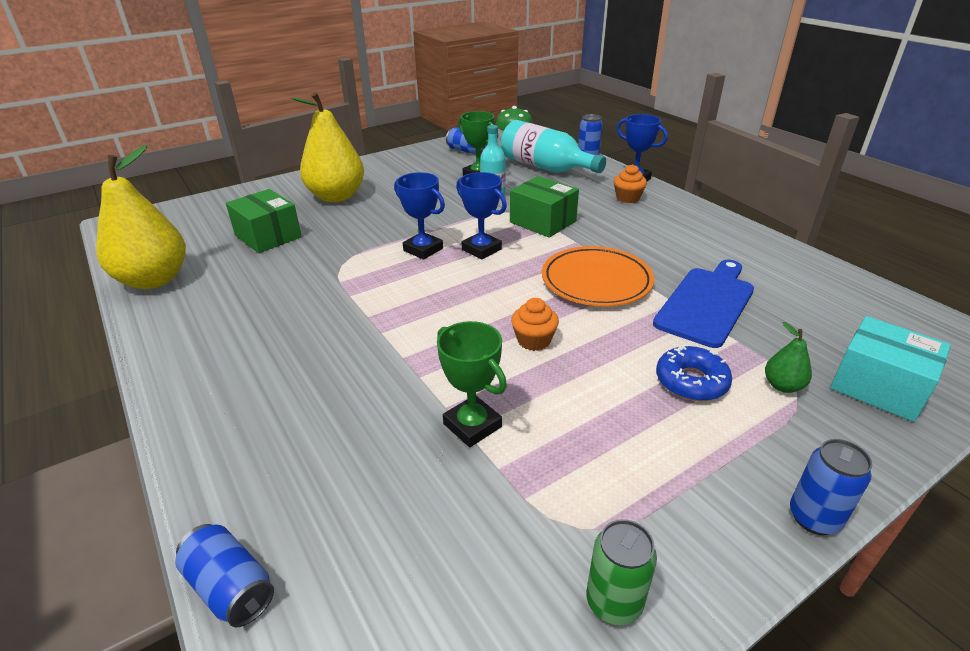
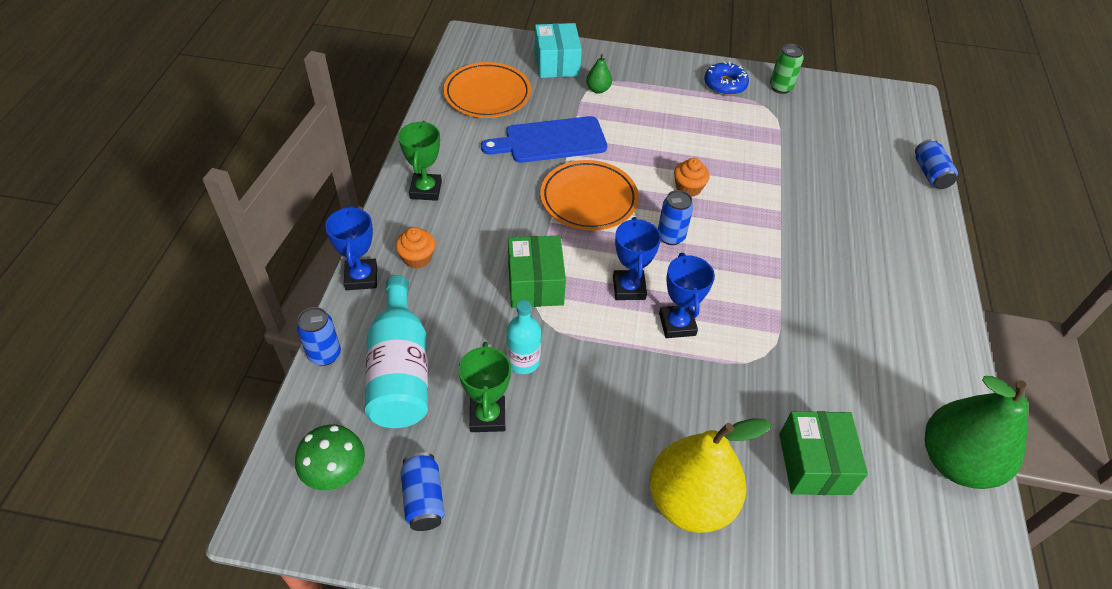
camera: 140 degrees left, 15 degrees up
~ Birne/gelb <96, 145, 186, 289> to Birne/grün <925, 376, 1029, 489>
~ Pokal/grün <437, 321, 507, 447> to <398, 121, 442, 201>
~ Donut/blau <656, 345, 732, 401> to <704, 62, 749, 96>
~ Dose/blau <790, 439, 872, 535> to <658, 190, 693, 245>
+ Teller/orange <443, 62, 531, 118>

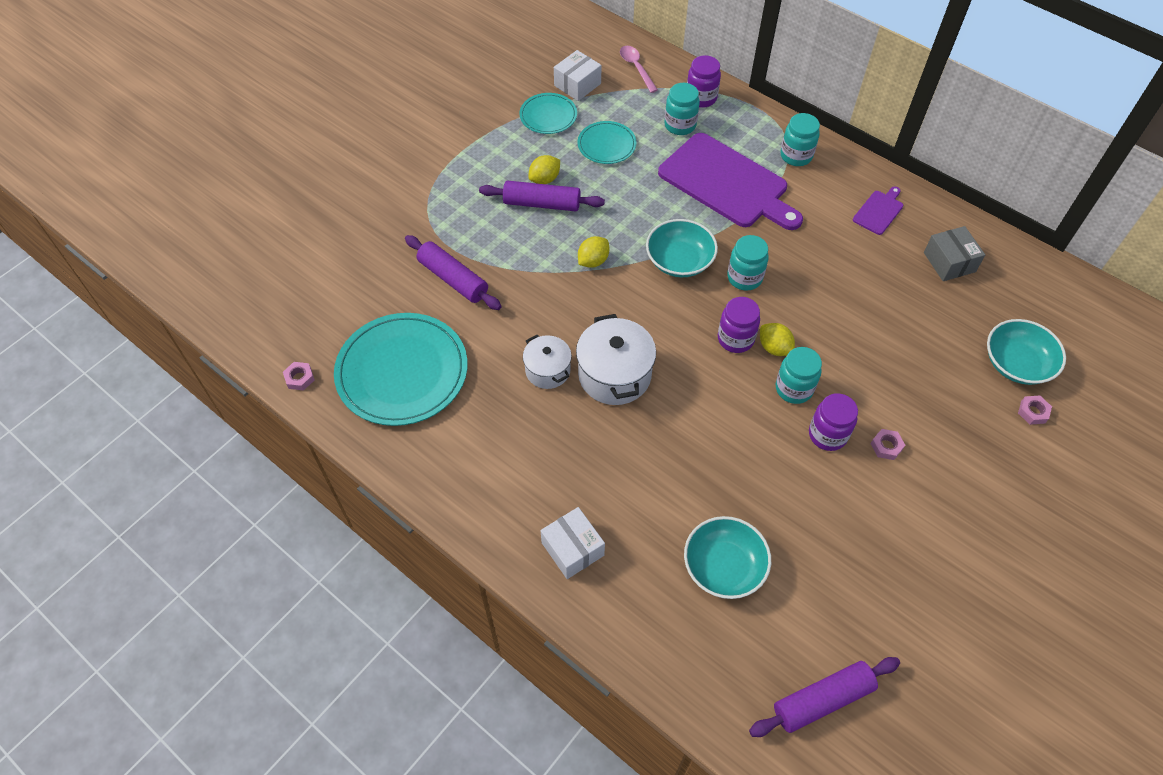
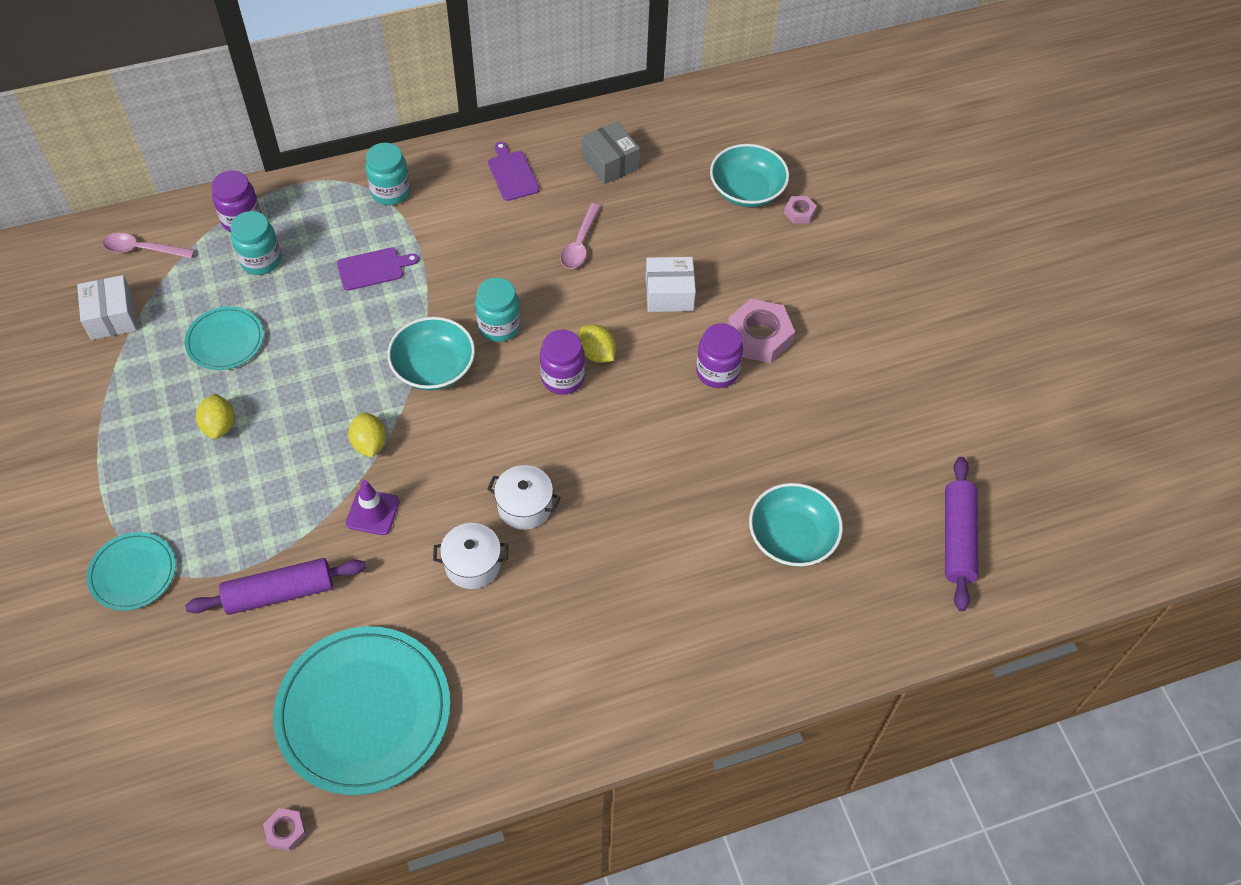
camera: 60 degrees left, 0 degrees up
~ Teller/türkis <519, 93, 577, 134> to <87, 532, 176, 611>
~ Schneidebrett/lila <658, 133, 803, 230> = <337, 248, 419, 291> x0.43
- Nudelholz/lila <479, 180, 605, 211>
~ Schachtel/grau <924, 226, 985, 281> = <582, 121, 640, 185> 45 degrees clockwise
~ Kochtopf/weiß <576, 314, 656, 405> = <487, 465, 561, 530> x0.62
~ Zitrone/gelb <760, 323, 795, 356> = <579, 325, 616, 363> 60 degrees clockwise
- Einmachglas/türkis <776, 347, 822, 404>
~ Sechskantmutter/rosa <871, 429, 905, 460> = <728, 299, 795, 363> x1.99
~ Schachtel/weiß <540, 507, 605, 579> to <646, 257, 696, 312>
+ Löffel/rosa <561, 203, 601, 269>
+ Leitkegel/lila <346, 480, 400, 535>

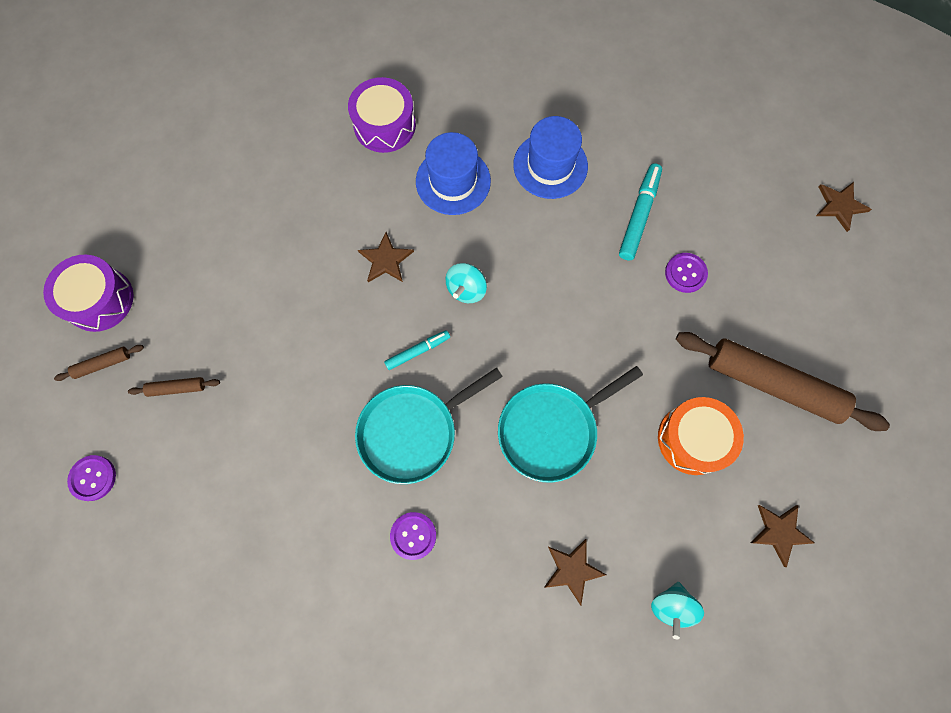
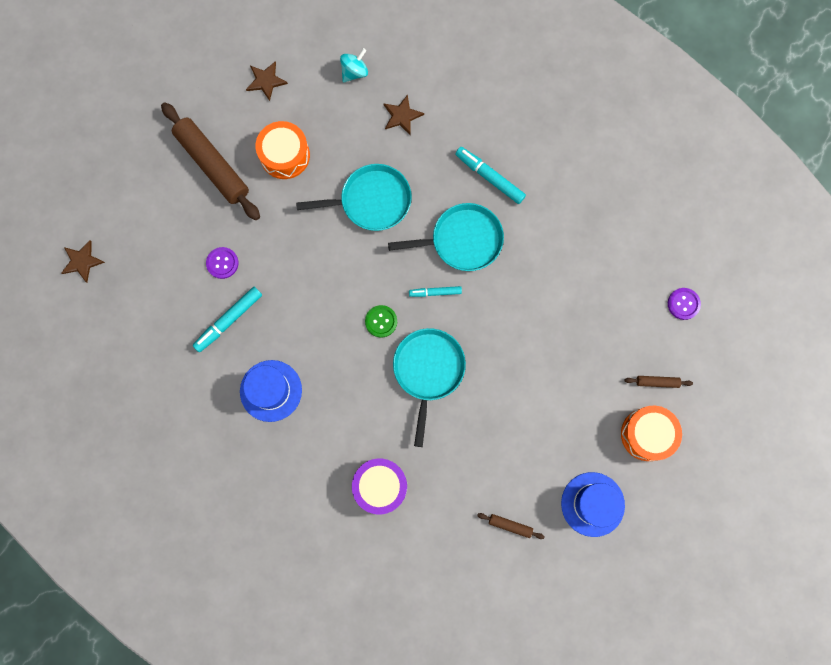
camera: 155 degrees left, 5 degrees up
~ Hut/blau <416, 132, 491, 215> to <561, 472, 625, 537>
~ Stern/braun <358, 232, 414, 282> to Pfanne/türkis <393, 328, 466, 447>
~ Trommel/lila <43, 255, 133, 332> to Trommel/orange <621, 406, 682, 461>
~ Kreisel/türkis <445, 263, 487, 303> to Knopf/grün <365, 305, 397, 338>
~ Nudelholz/braun <128, 377, 220, 397> to <477, 513, 545, 539>
~ Knopf/lila <390, 512, 436, 560> to Filzstift/türkis <455, 147, 526, 204>

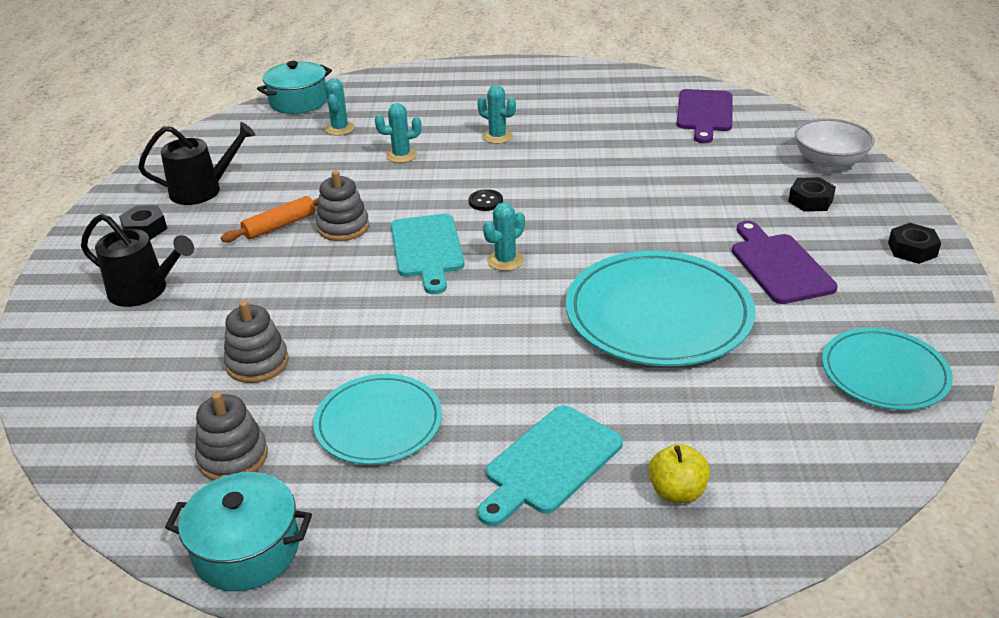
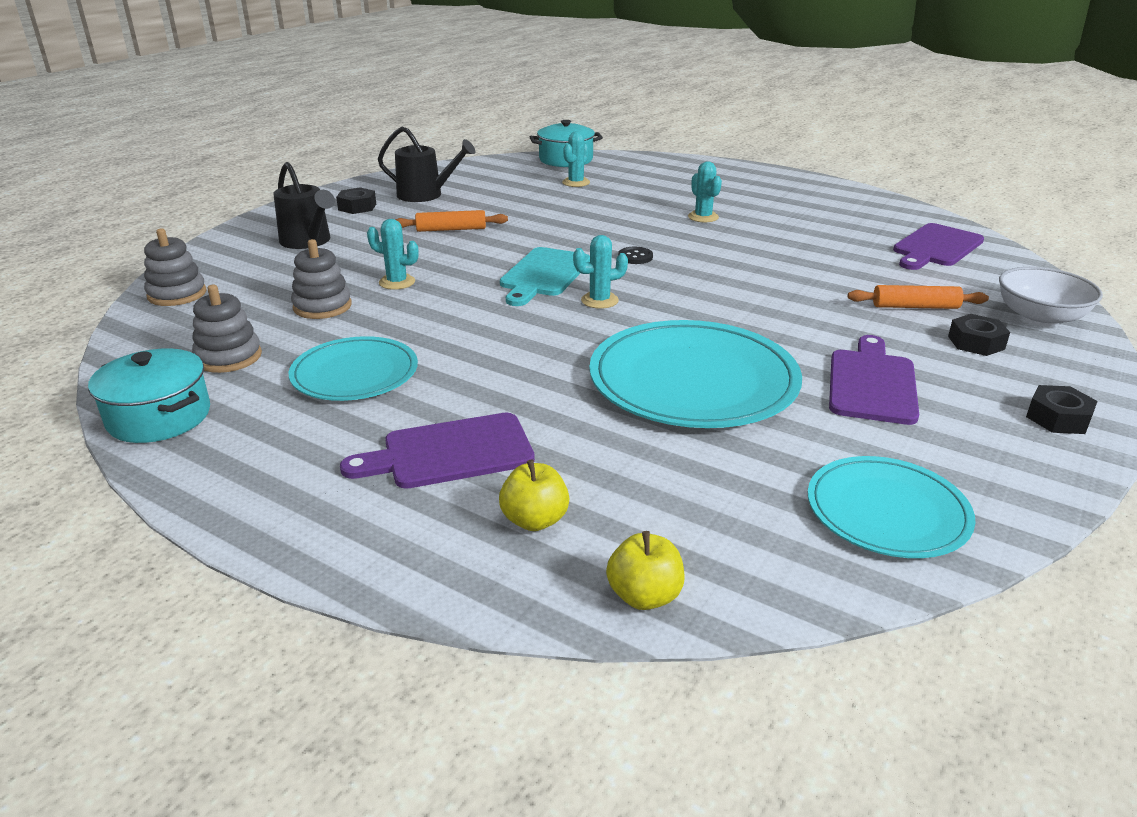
camera: 30 degrees right, 5 degrees down
~ Kaktus/türkis <375, 103, 422, 163> to <367, 219, 419, 290>
~ Stapelspielzeug/grau <316, 171, 369, 241> to <144, 228, 207, 306>
~ Schneidebrett/türkis <477, 405, 623, 526> to Schneidebrett/lila <340, 413, 535, 489>
+ Nudelholz/orange <848, 285, 989, 309>
+ Apfel/gelb <606, 531, 685, 610>

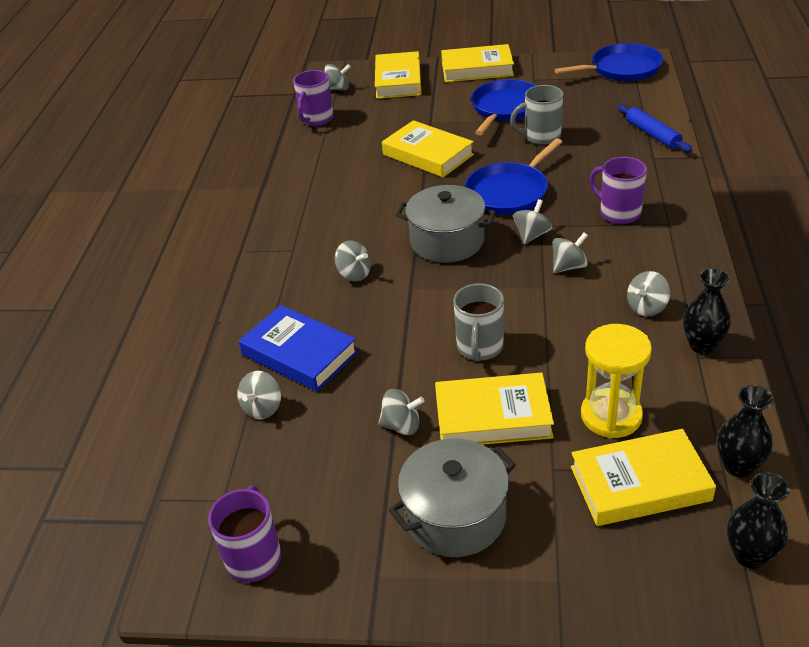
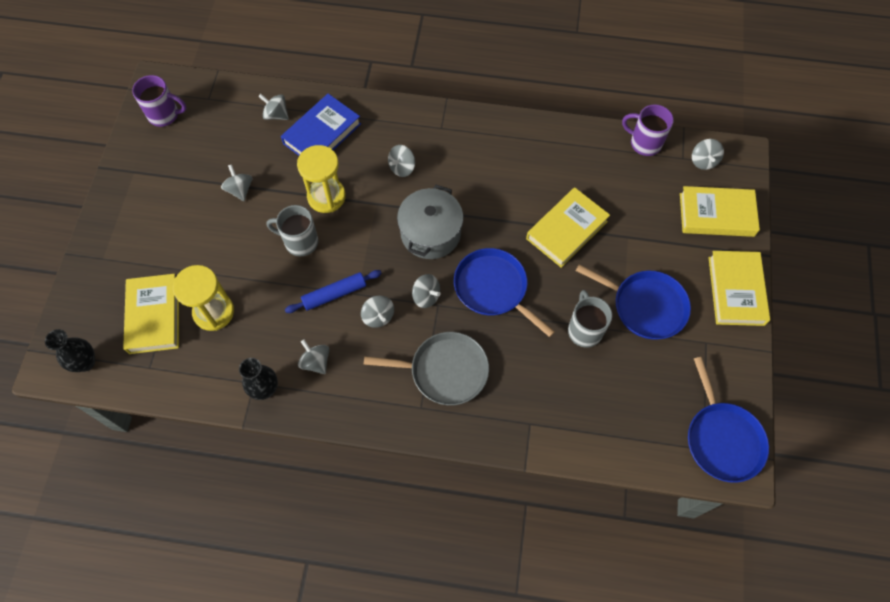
camera: 90 degrees right, 25 degrees up
~ Nudelholz/blau <618, 105, 692, 153> to <285, 270, 382, 313>
~ Tasse/lila <589, 157, 647, 224> to Pfanne/grau <364, 332, 489, 405>
- Buch/gelb <435, 373, 554, 445>
- Vase/schwarz <717, 385, 774, 477>
~ Kreisel/grau <378, 389, 425, 435> = <221, 164, 252, 201> 150 degrees clockwise
- Kochtopf/grau <389, 438, 516, 557>
+ Sanduhr/gelb <297, 145, 346, 213>

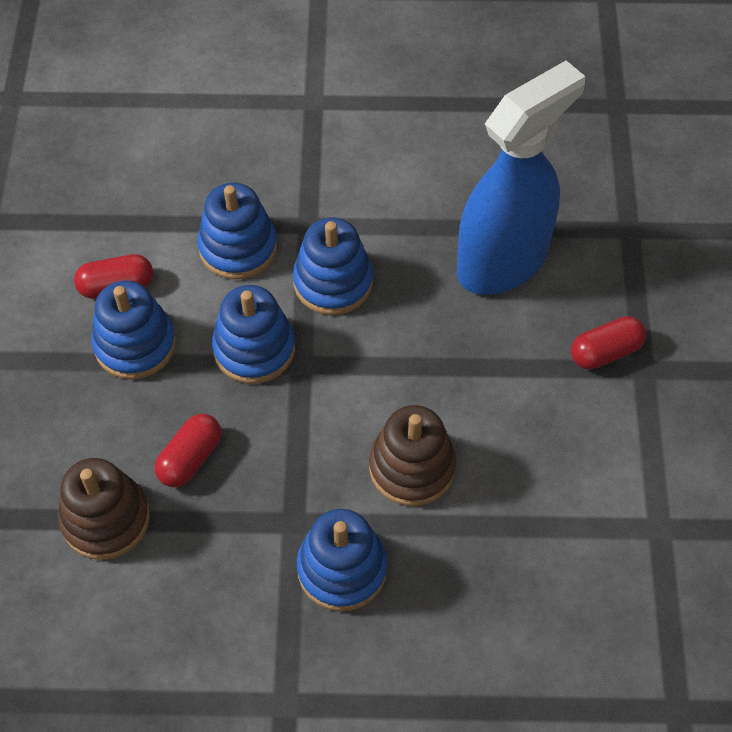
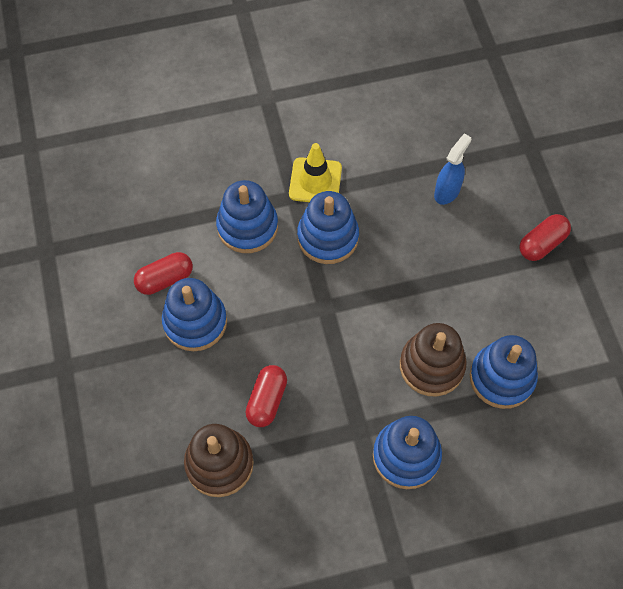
camera: 15 degrees left, 5 degrees up
~ Sprühflasche/blau <457, 61, 585, 295> = <434, 133, 471, 205> x0.43
~ Stapelspielzeug/blau <212, 285, 295, 384> to <470, 335, 538, 409>
+ Leitkegel/gelb <289, 143, 342, 202>

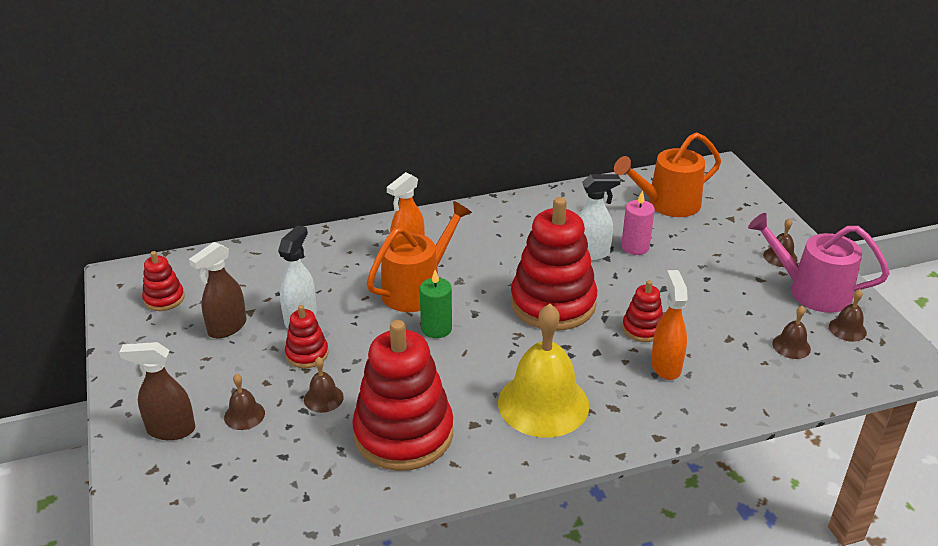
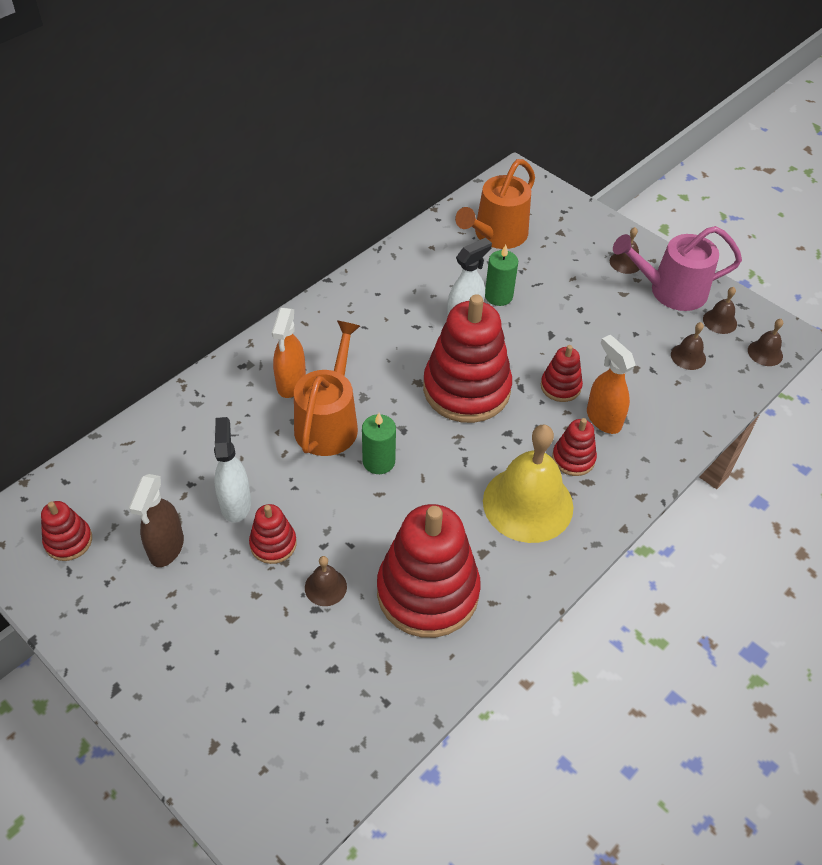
camera: 30 degrees left, 15 degrees up
~ Kerze/rosa <621, 191, 655, 255> to Kerze/grün <485, 245, 518, 306>
- Sprühflasche/braun <119, 342, 195, 440>
~ Glocke/braun <224, 373, 265, 430> to <748, 319, 783, 366>
+ Stapelspielzeug/rot <552, 418, 597, 476>

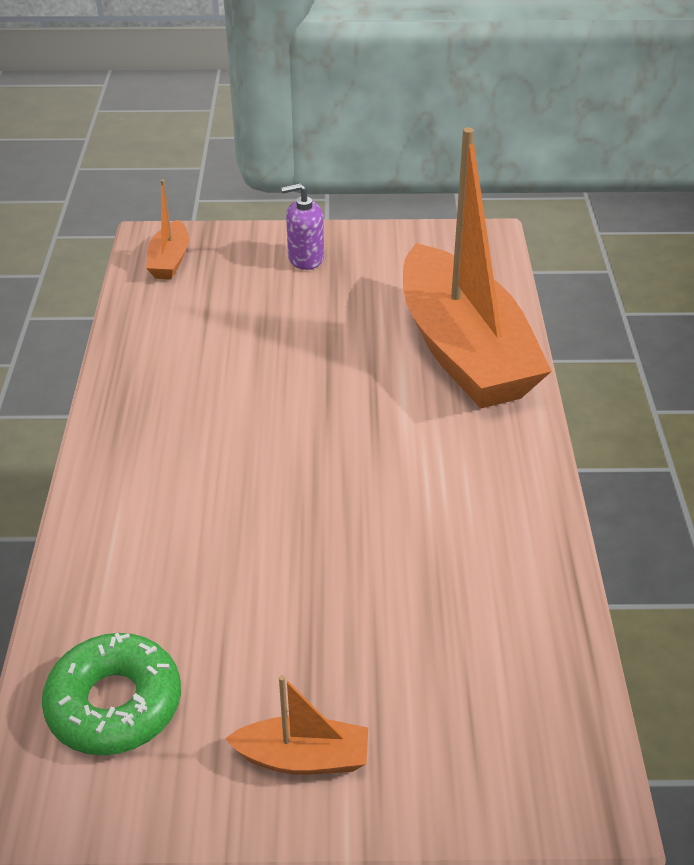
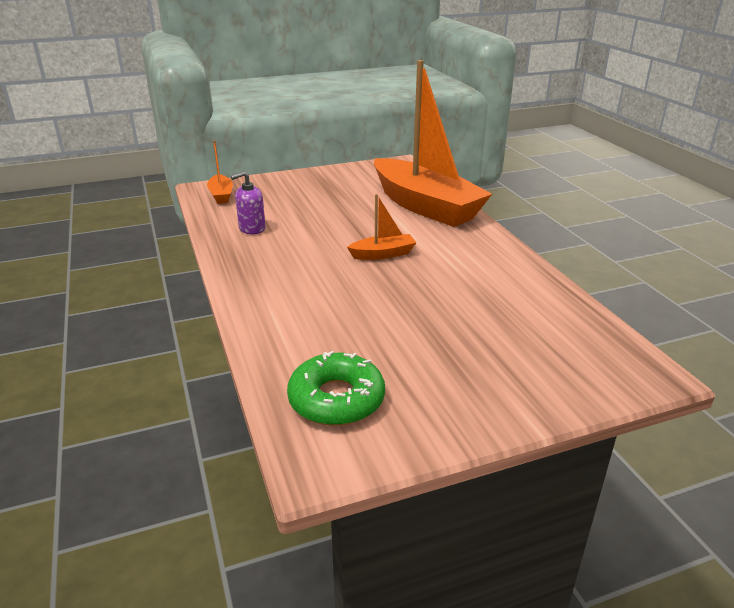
camera: 20 degrees left, 10 degrees down
~ Seifenspender/lila <282, 183, 324, 270> to <231, 171, 266, 234>
~ Boot/orange <225, 675, 368, 775> to <347, 194, 417, 260>

